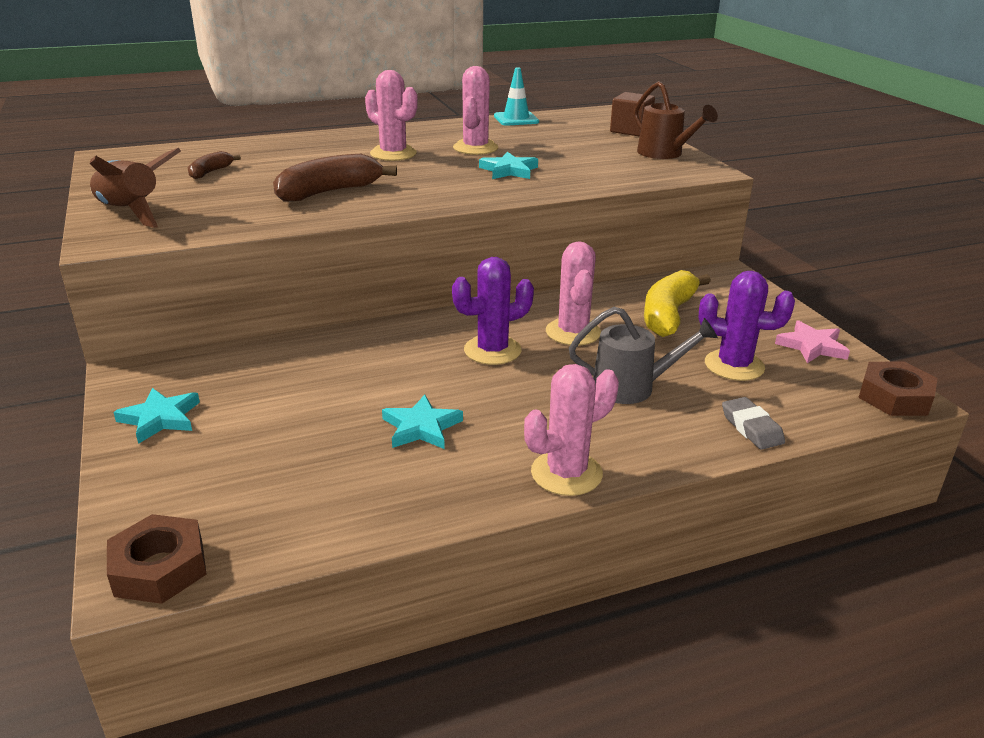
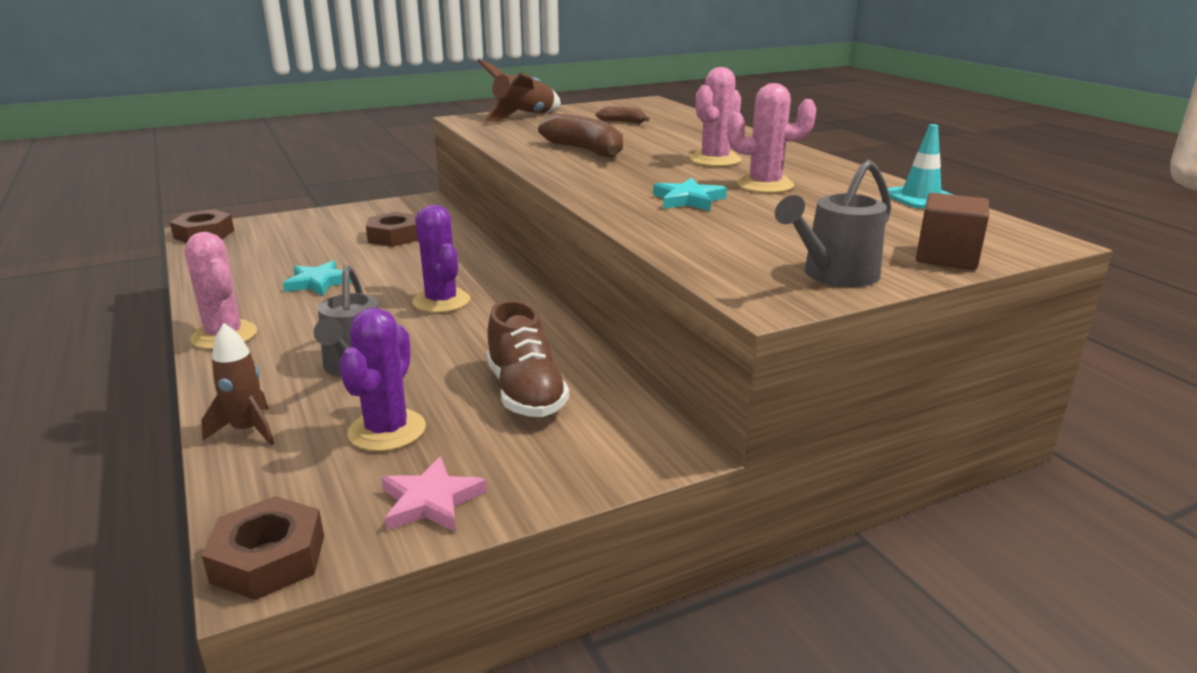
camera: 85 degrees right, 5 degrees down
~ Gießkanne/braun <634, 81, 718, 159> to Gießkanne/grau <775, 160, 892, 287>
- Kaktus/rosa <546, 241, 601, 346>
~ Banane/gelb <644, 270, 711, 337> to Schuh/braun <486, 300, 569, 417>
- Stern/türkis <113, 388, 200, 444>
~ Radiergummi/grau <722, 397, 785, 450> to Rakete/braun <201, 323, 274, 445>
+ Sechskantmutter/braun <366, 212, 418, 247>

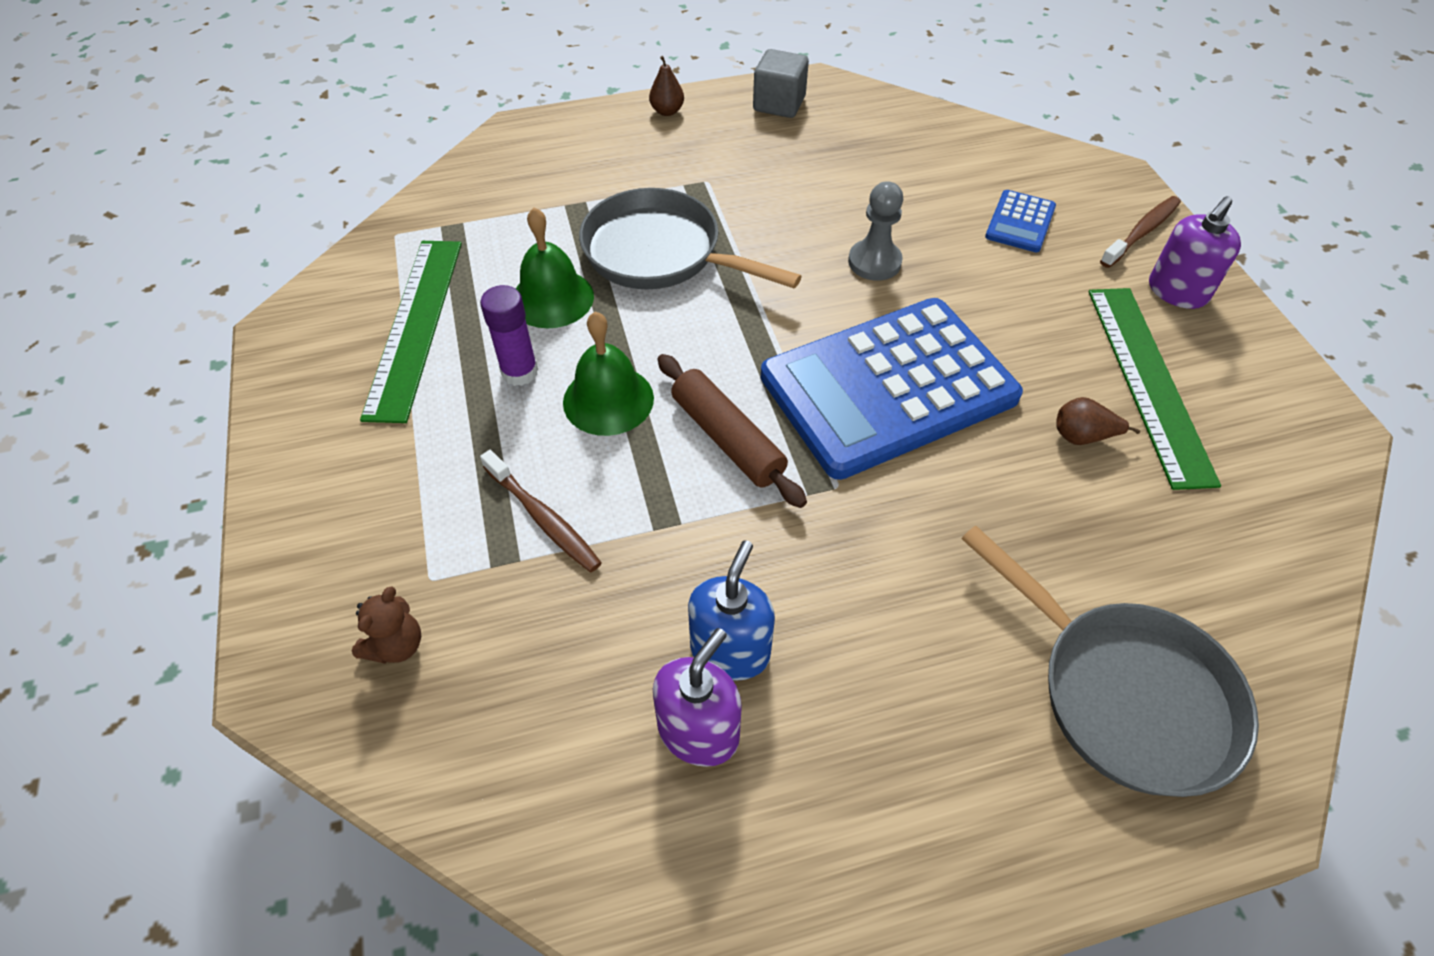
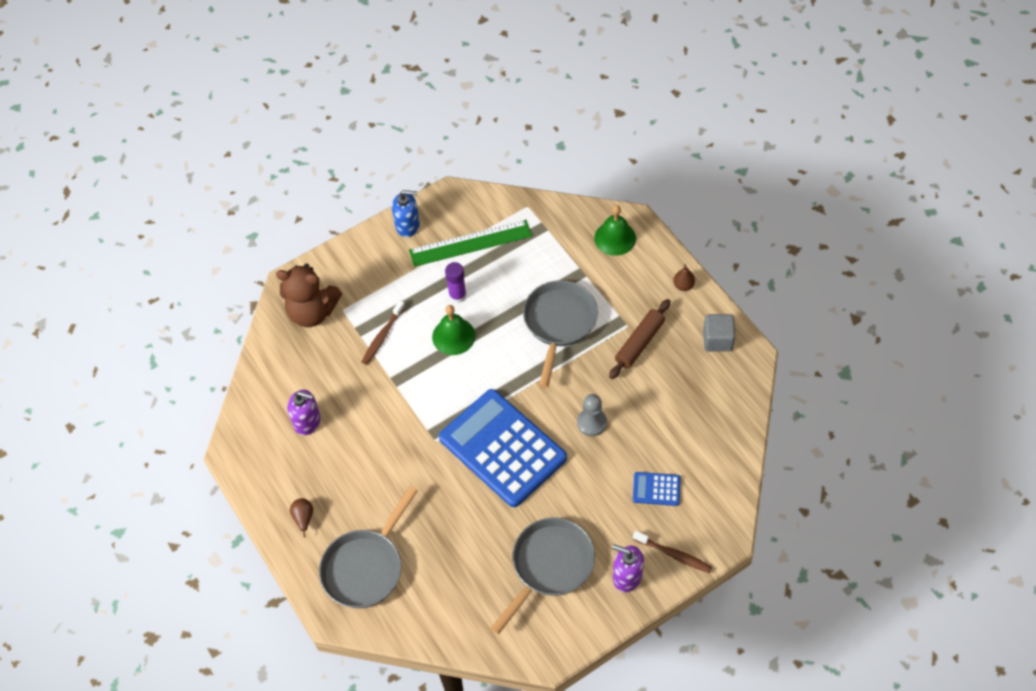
camera: 75 degrees right, 5 degrees up
~ Glocke/grün <516, 207, 594, 328> to <594, 205, 636, 256>
~ Lineal/grün <1088, 288, 1221, 490> to Pfanne/grau <490, 518, 595, 634>
~ Nudelholz/braun <658, 354, 807, 508> to <609, 299, 670, 379>
~ Birne/braun <1056, 397, 1140, 445> to <290, 498, 313, 537>
~ Seifenspender/blau <688, 540, 775, 681> to <392, 190, 420, 237>
~ Teddybär/braun <352, 586, 421, 664> = <276, 264, 342, 327> x2.22

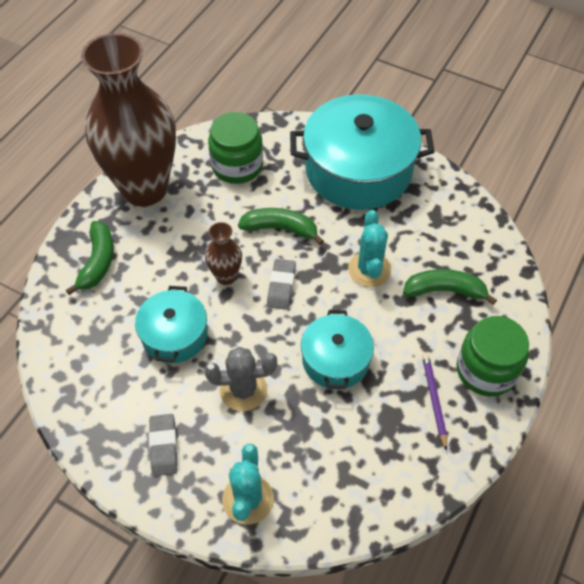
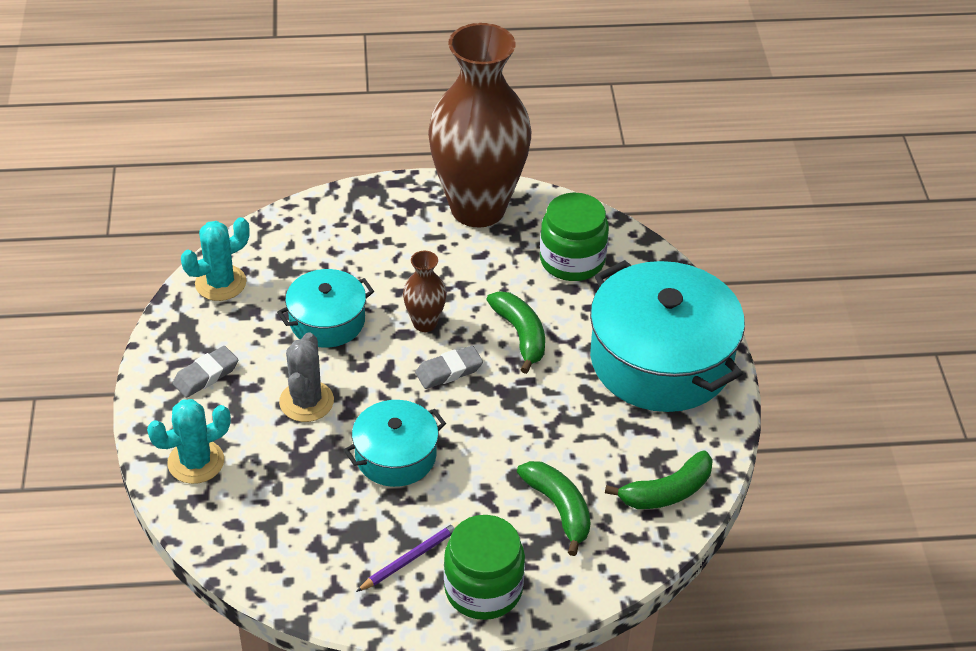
camera: 55 degrees right, 10 degrees down
~ Kaktus/türkis <348, 210, 391, 287> to <181, 217, 249, 301>
~ Banane/grün <66, 221, 114, 295> to <605, 451, 713, 509>
~ Kaktus/grau <204, 347, 277, 411> = <279, 332, 334, 422> 45 degrees clockwise

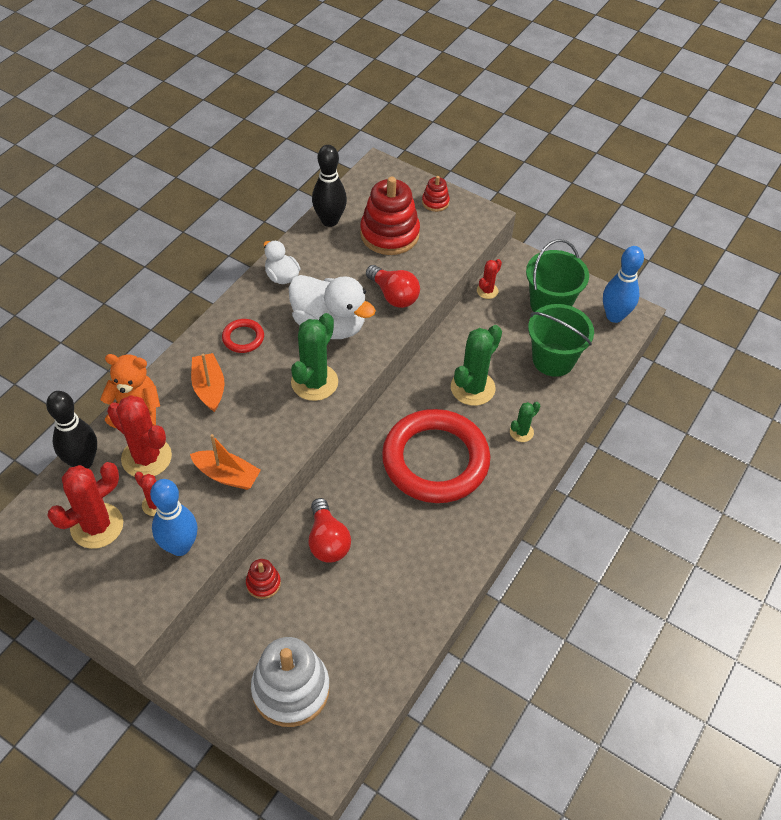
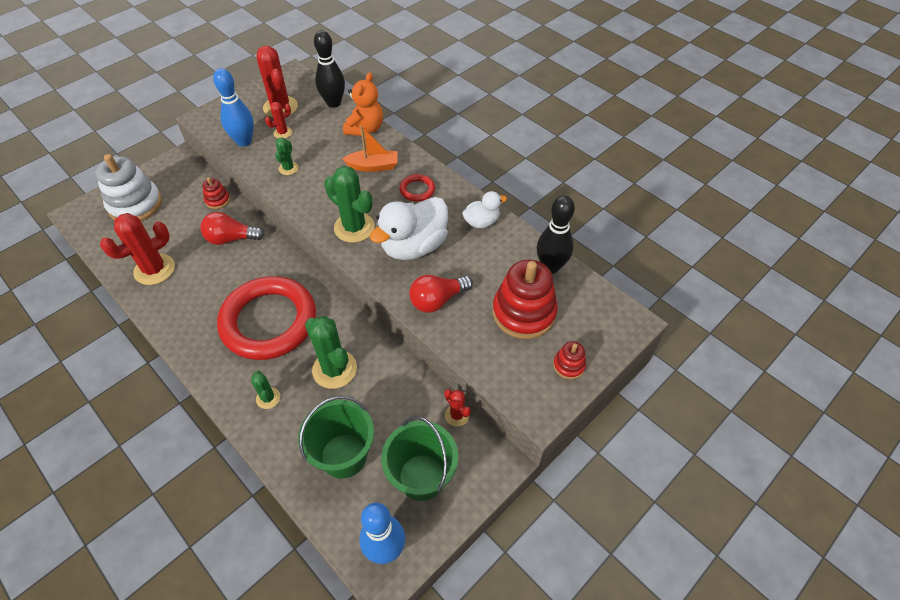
camera: 105 degrees right, 0 degrees up
~ Kaktus/rot <107, 395, 172, 477> to <100, 213, 175, 285>
~ Boot/orange <190, 434, 261, 490> to Kaktus/grün <275, 137, 299, 175>

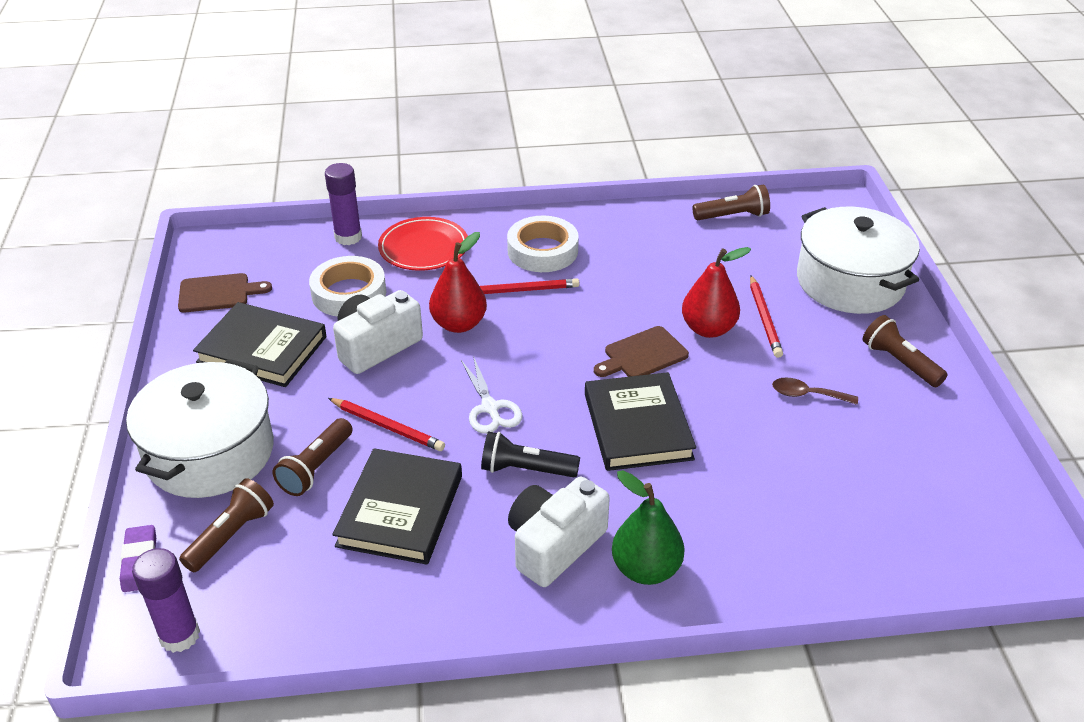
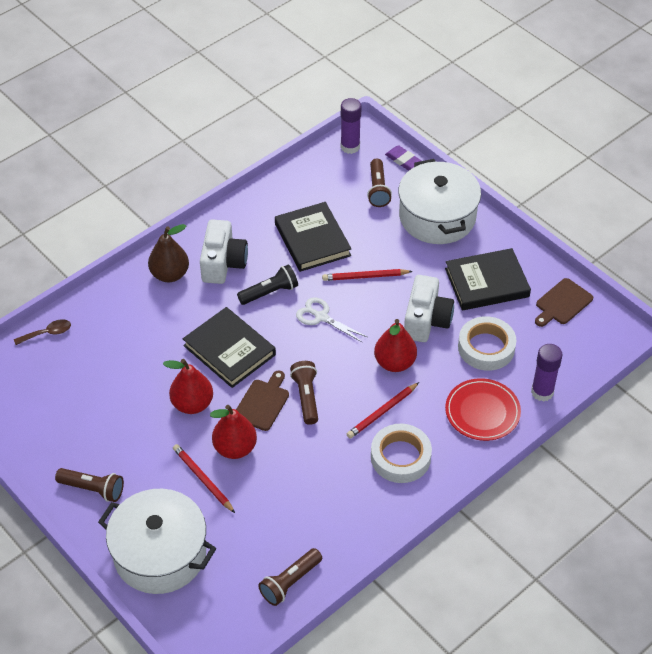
camera: 145 degrees right, 10 degrees up
~ Löffel/braun <772, 378, 858, 405> to <14, 319, 71, 345>
~ Taschenlampe/braun <273, 418, 353, 496> to <290, 361, 318, 425>
~ Birne/grün <612, 470, 685, 585> to Birne/braun <148, 224, 189, 282>
+ Birne/rot <163, 359, 213, 414>

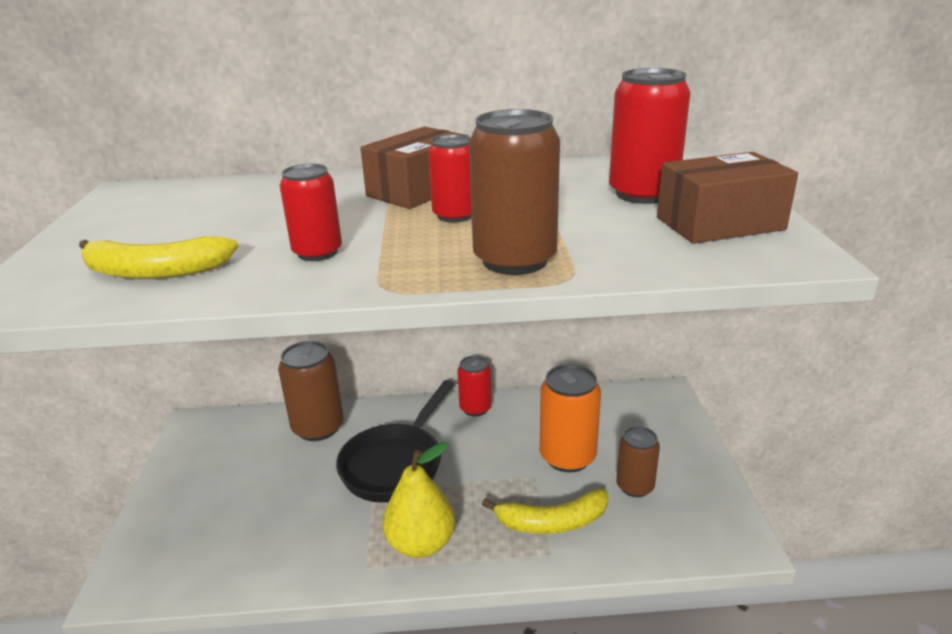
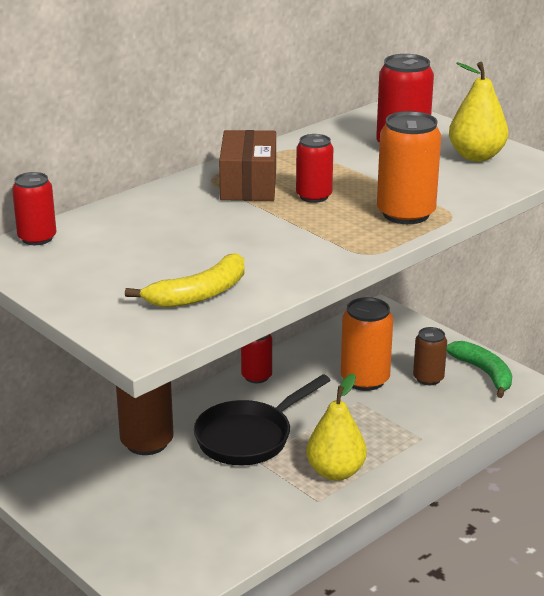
camera: 40 degrees left, 0 degrees up
~ Dose/braun <469, 109, 560, 275> to Dose/orange <377, 111, 441, 224>
~ Schachtel/braun <657, 152, 798, 244> to Birne/gelb <449, 62, 508, 161>
~ Dose/rot <280, 164, 342, 261> to <12, 172, 56, 245>
~ Pfanne/schwarz <336, 380, 454, 503> = <194, 374, 331, 465> 60 degrees clockwise
- Banane/gelb <482, 489, 608, 534>
+ Banane/grün <446, 341, 512, 398>

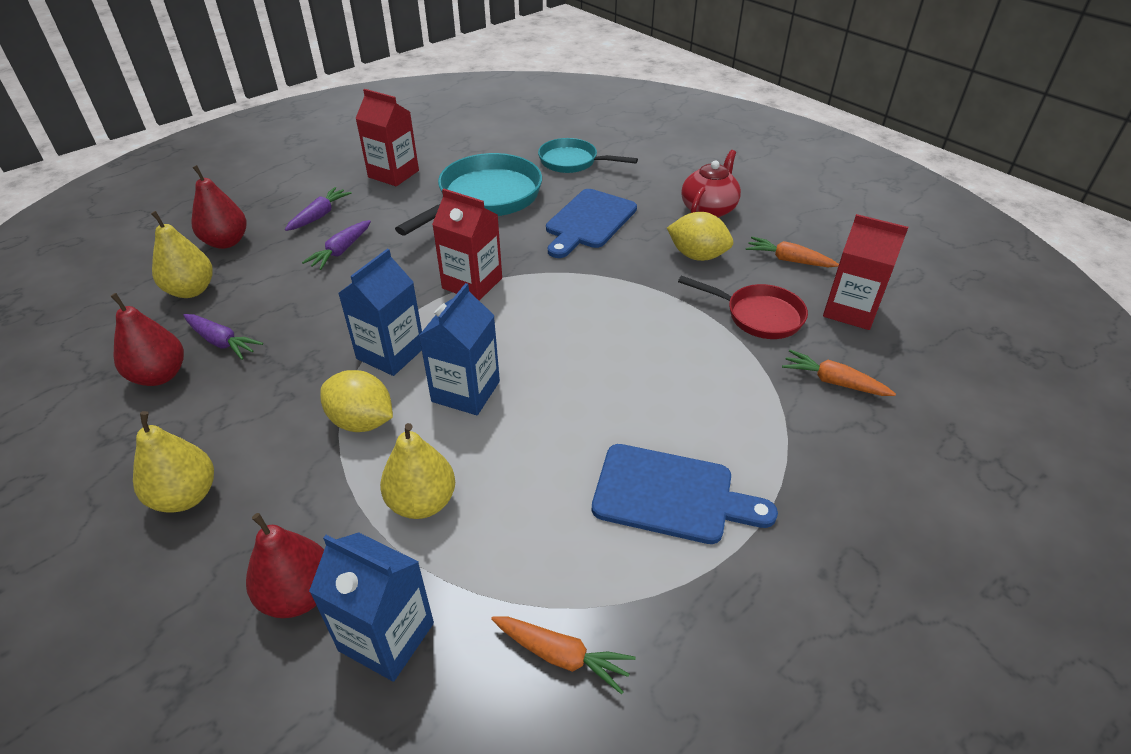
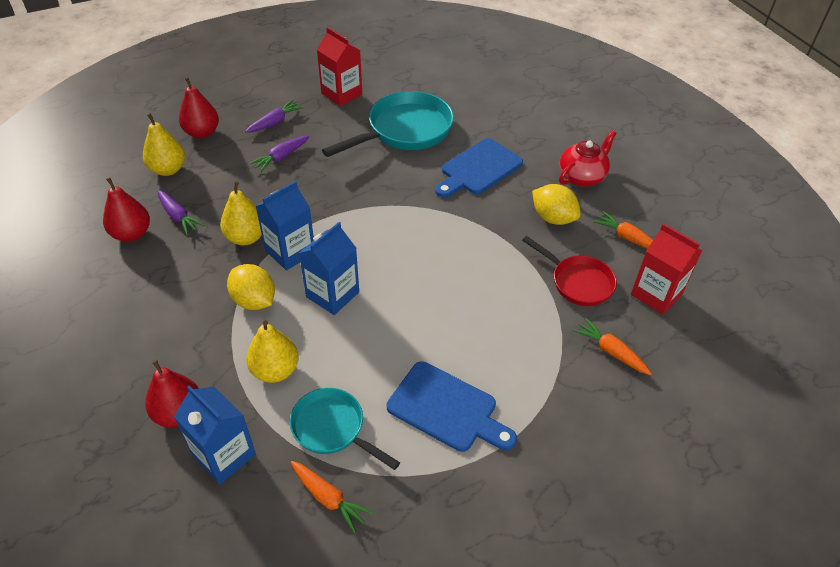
camera: 15 degrees right, 5 degrees up
~ Pfanne/türkis <538, 138, 638, 173> to <290, 388, 400, 470>
- Getränkekarton/rot <432, 189, 502, 301>
~ Birne/gelb <133, 411, 214, 513> to <220, 181, 262, 246>

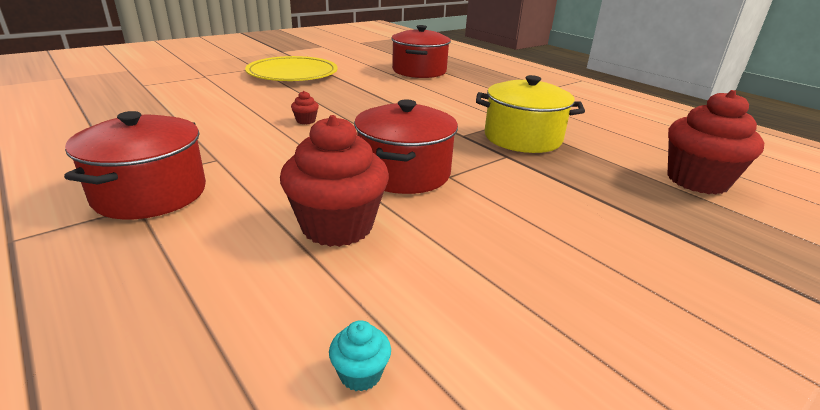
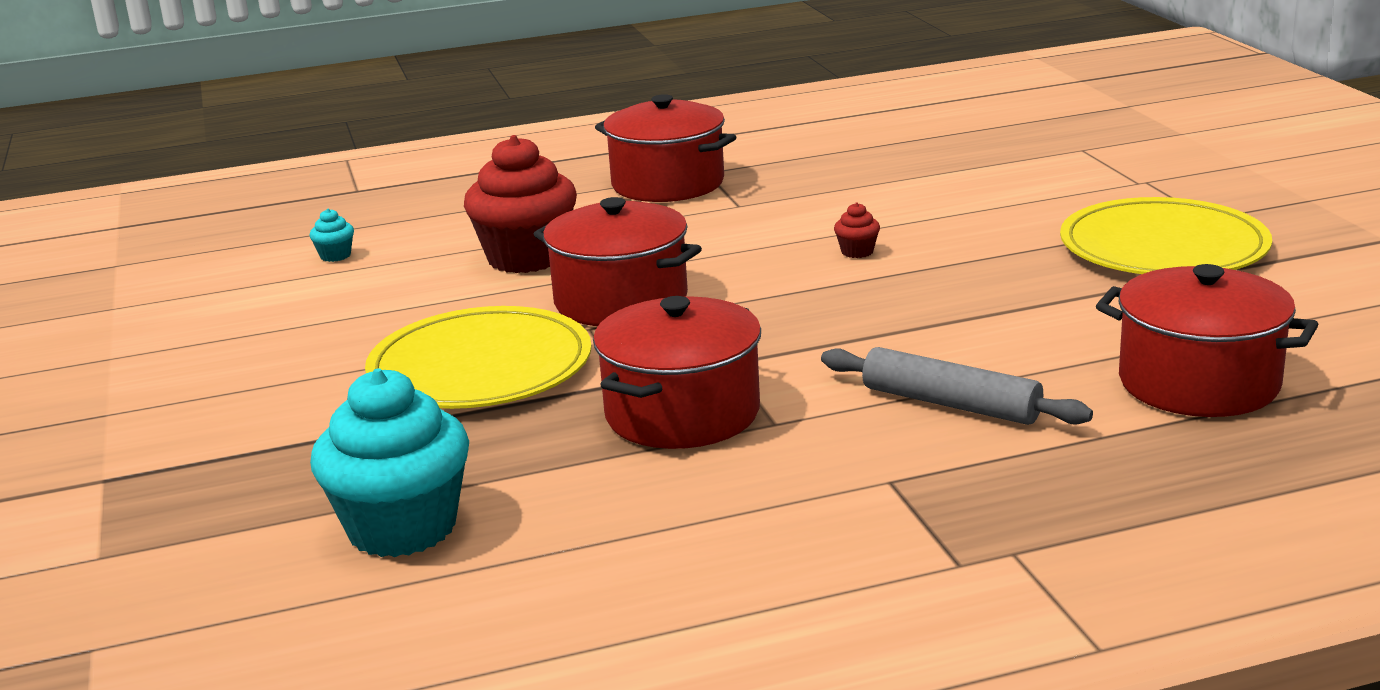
camera: 115 degrees right, 5 degrees down
~ Kochtopf/gelb <476, 75, 585, 153> to Kochtopf/rot <593, 296, 761, 449>
~ Muffin/rot <667, 90, 764, 194> to Muffin/türkis <310, 368, 469, 557>
+ Teller/gelb <365, 306, 592, 409>
+ Nudelholz/grau <821, 347, 1093, 425>

